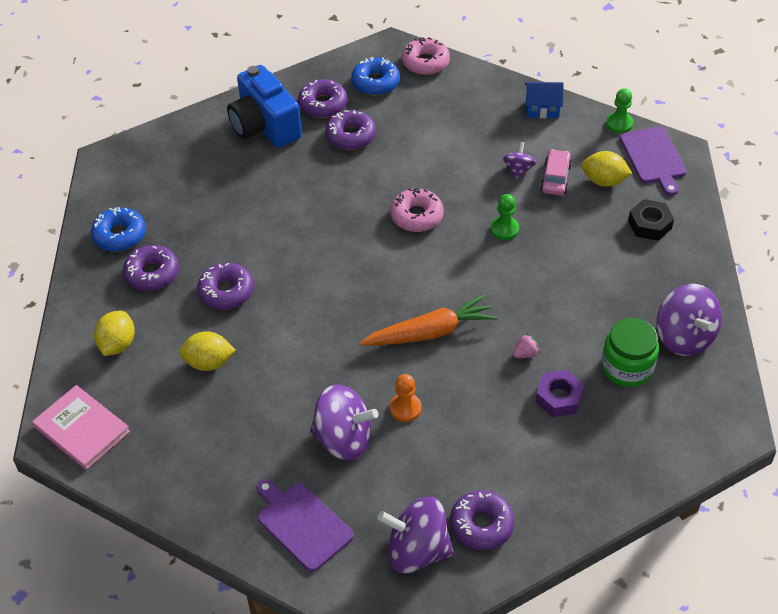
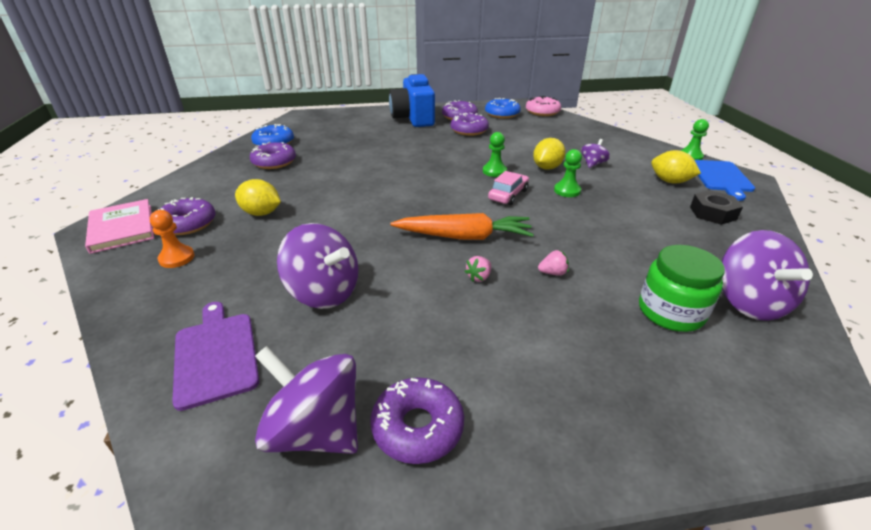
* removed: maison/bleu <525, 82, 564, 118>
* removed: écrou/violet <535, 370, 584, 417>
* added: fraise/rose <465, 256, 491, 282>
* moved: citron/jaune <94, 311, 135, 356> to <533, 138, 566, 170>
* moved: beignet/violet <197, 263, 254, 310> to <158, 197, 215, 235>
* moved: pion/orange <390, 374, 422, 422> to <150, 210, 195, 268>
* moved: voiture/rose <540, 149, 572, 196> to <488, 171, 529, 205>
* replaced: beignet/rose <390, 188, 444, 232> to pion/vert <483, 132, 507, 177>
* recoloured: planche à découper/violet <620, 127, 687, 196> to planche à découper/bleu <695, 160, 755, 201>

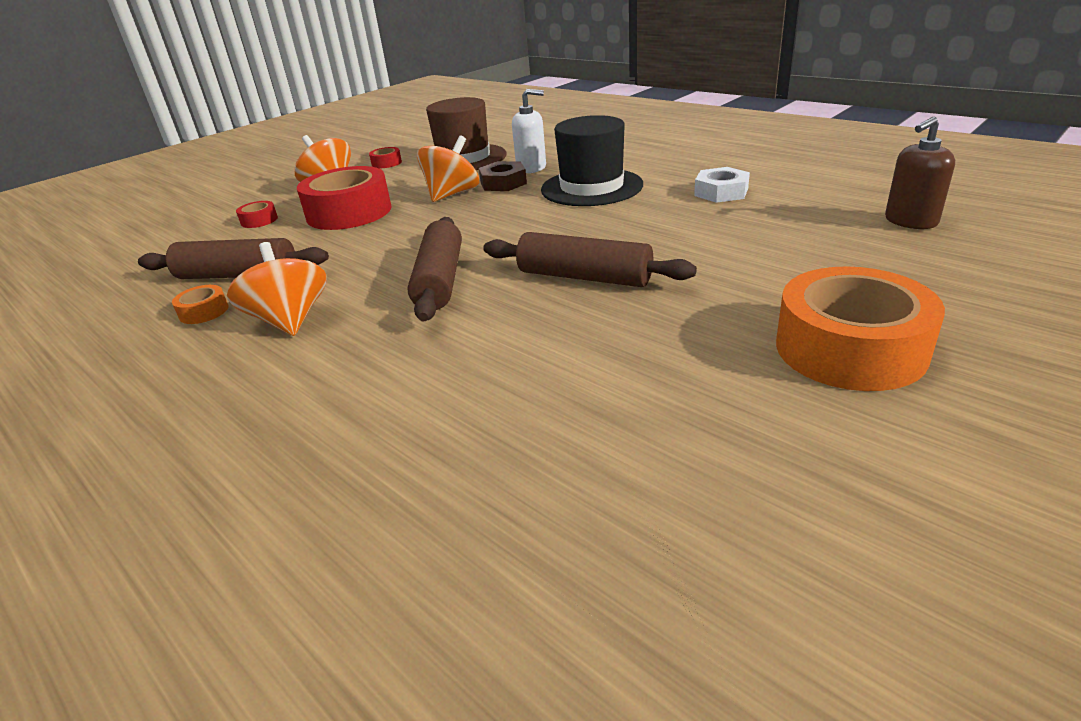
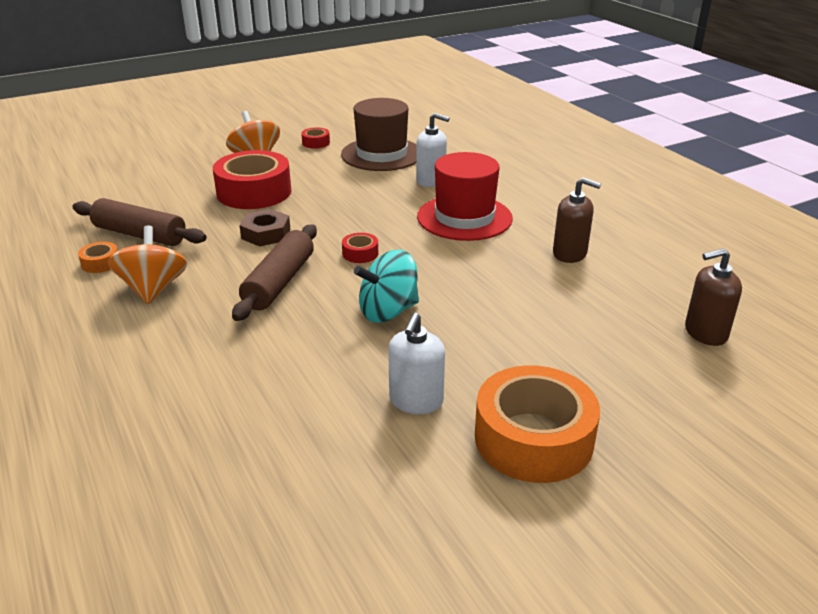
* removed: toupie/orange <417, 135, 479, 202>
* added: distributeur de savon/blanc <388, 313, 445, 414>
* moved: ruban adhésif/rouge <236, 201, 278, 228> to <342, 233, 378, 263>
* moved: écrou/marron <479, 161, 527, 191> to <239, 209, 290, 247>
* replaced: rouleau à pâtisserie/marron <483, 232, 697, 287> to toupie/turquoise <354, 250, 419, 323>
* replaced: écrou/blanc <694, 167, 750, 203> to distributeur de savon/marron <553, 178, 601, 263>
* recoloured: chapeau/noir <541, 115, 643, 206> to chapeau/rouge <417, 152, 513, 241>

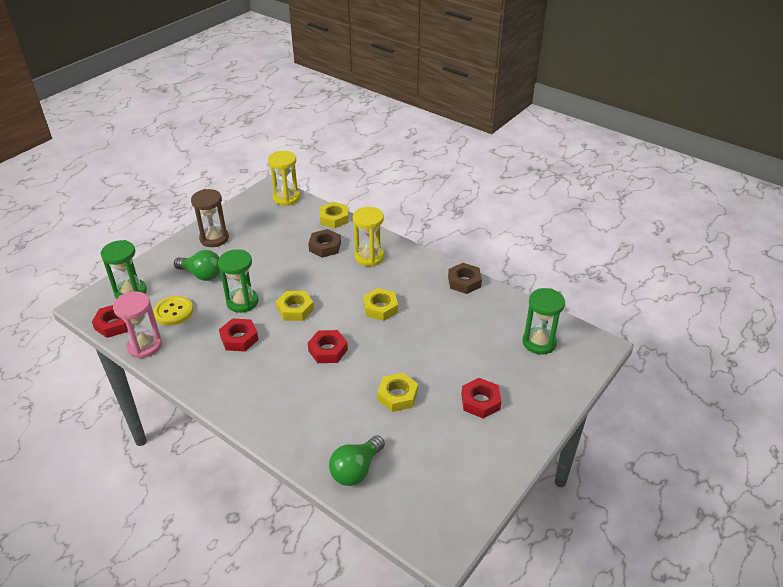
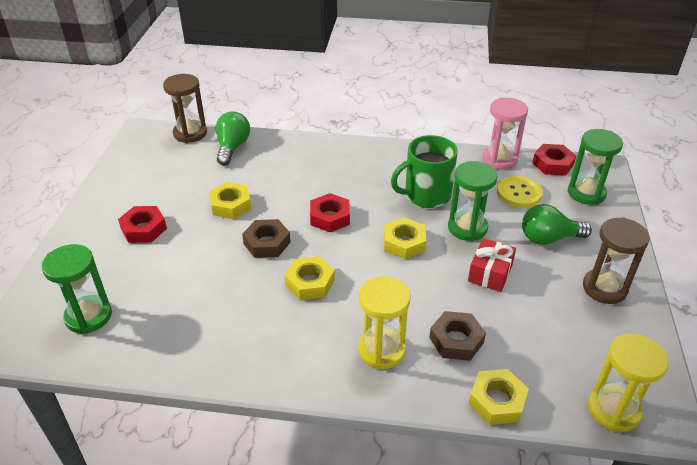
* added: sablier/marron <163, 74, 207, 143>
* added: cadeau/rouge <468, 238, 516, 292>
* moved: écrou/marron <448, 263, 482, 294> to <242, 219, 291, 258>
* replaced: écrou/rouge <219, 318, 259, 351> to tasse/vert <391, 135, 458, 208>

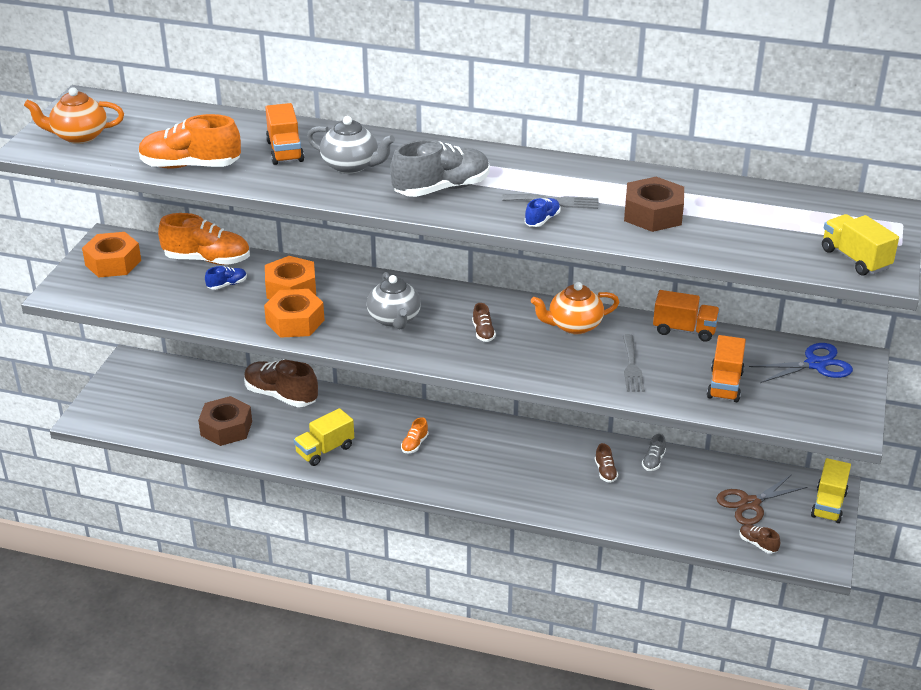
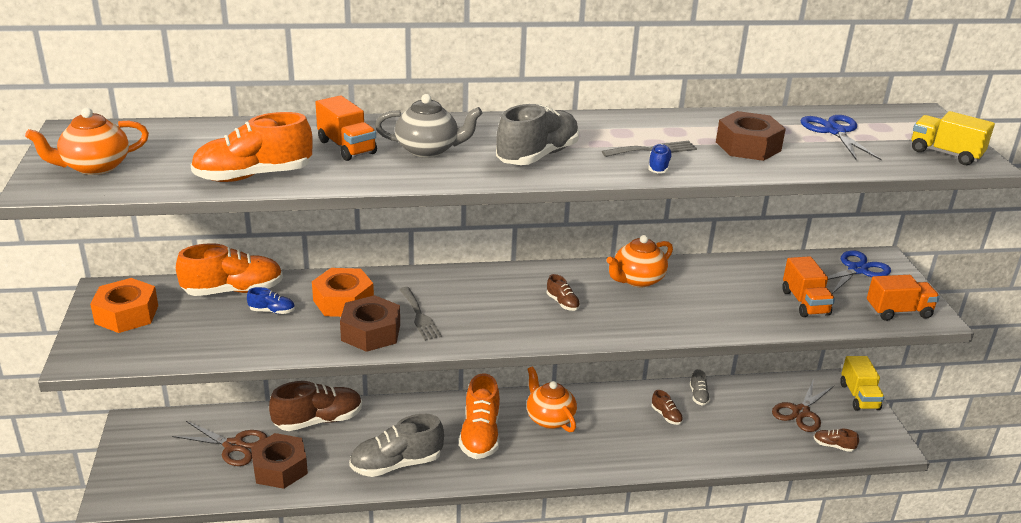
* removed: théière/gris <367, 272, 421, 329>
* added: ciseaux/marron <172, 421, 267, 466>
* added: théière/orange <527, 366, 577, 432>
* added: ciseaux/bleu <800, 115, 882, 160>
* moved: fourchette/gris <623, 334, 645, 392> to <399, 287, 442, 341>
* moved: camion/orange <653, 290, 720, 342> to <867, 275, 940, 321>
* replaced: camion/jaune <294, 408, 354, 466> to chaussure/gris <349, 414, 444, 477>
* recoloured: écrou/orange <264, 289, 325, 338> to écrou/marron <340, 295, 400, 352>
* turned: chaussure/bleu <205, 266, 247, 290> = <247, 287, 295, 314> 60 degrees clockwise
* turned: chaussure/marron <244, 360, 318, 407> = <269, 381, 362, 431> 150 degrees clockwise
* resized: chaussure/orange <401, 417, 429, 453> = <459, 373, 500, 459> x2.16

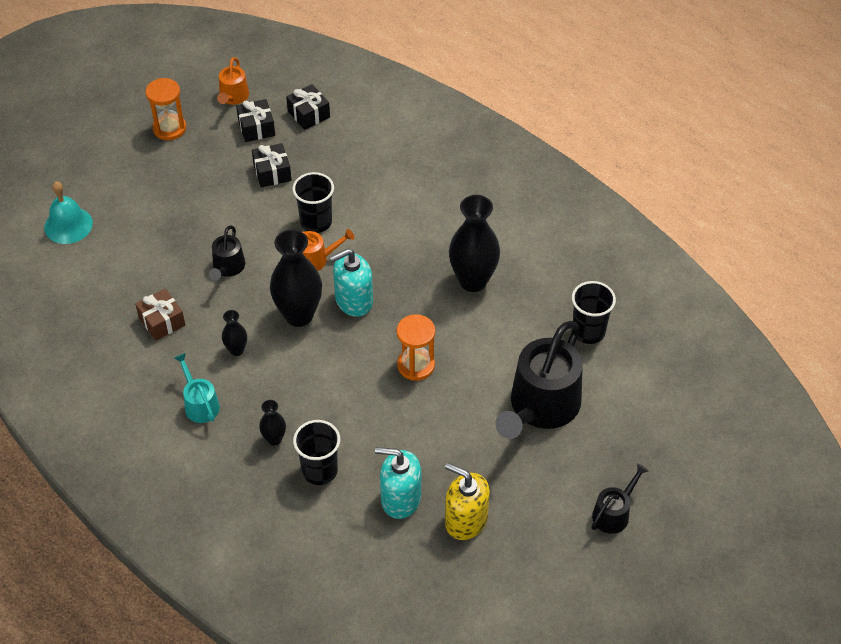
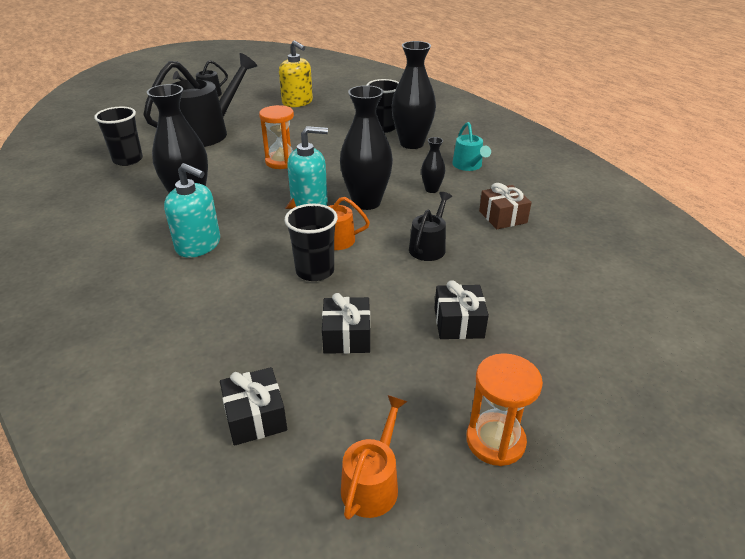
* removed: cloche/turquoise <44, 182, 93, 244>
* moved: cadeau/noir <236, 99, 275, 142> to <434, 280, 489, 339>
* moved: distributeur de savon/turquoise <375, 447, 421, 519> to <164, 163, 220, 258>
* resized: vase/noir <259, 400, 286, 446> = <391, 41, 436, 149> x2.05

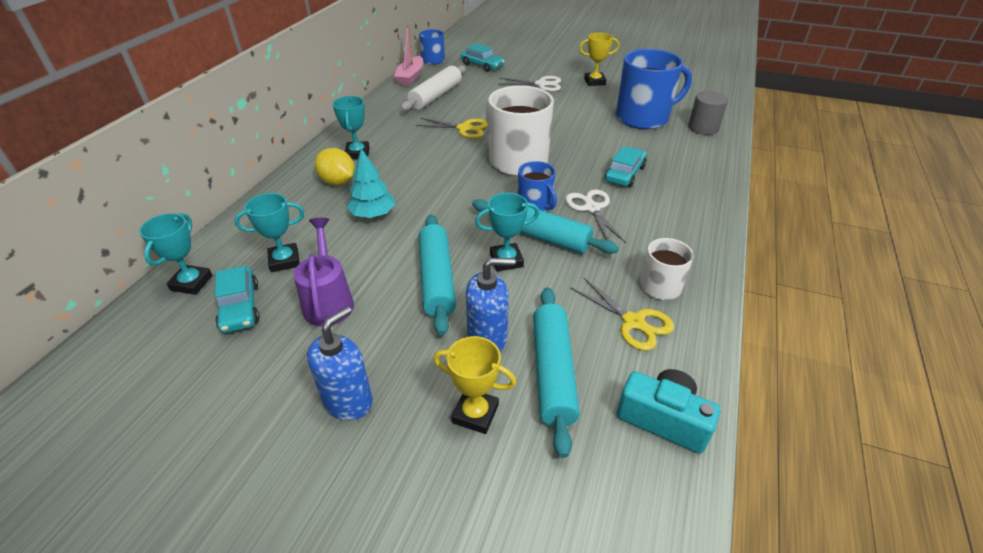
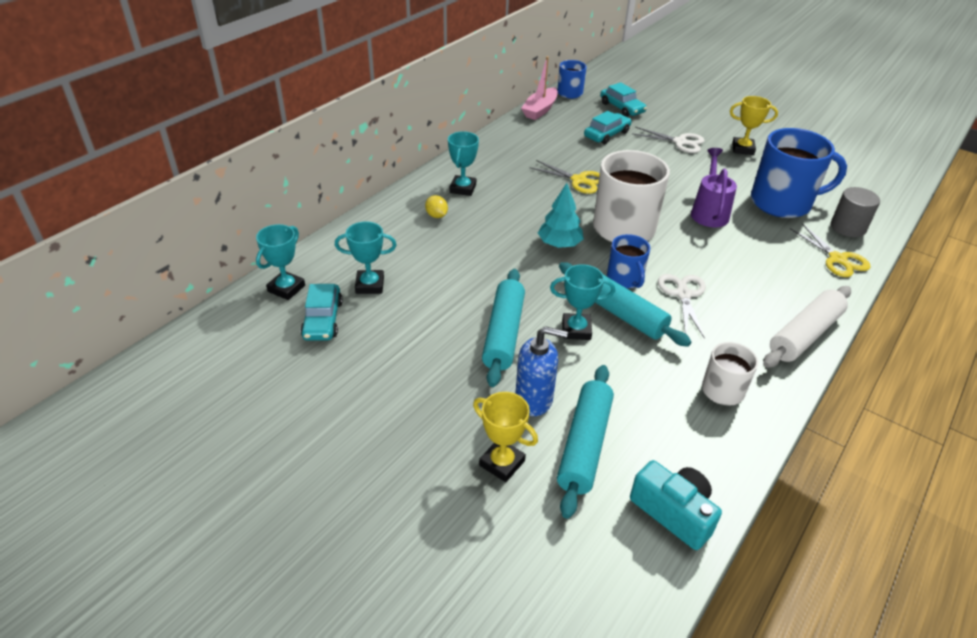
* removed: distributeur de savon/bleu <307, 306, 373, 421>
* moved: arrosoir/violet <294, 218, 354, 327> to <691, 148, 737, 227>
* moved: arbre/turquoise <346, 149, 395, 218> to <538, 183, 584, 248>
* moved: rouleau à pâtisserie/blanc <401, 65, 466, 111> to <763, 286, 851, 368>
* moved: ciseaux/jaune <570, 277, 674, 351> to <790, 223, 871, 277>
* moved: voiture/turquoise <605, 147, 647, 187> to <584, 111, 632, 144>
* resized: citron/jaune <315, 148, 355, 185> = <425, 195, 448, 218> x0.61

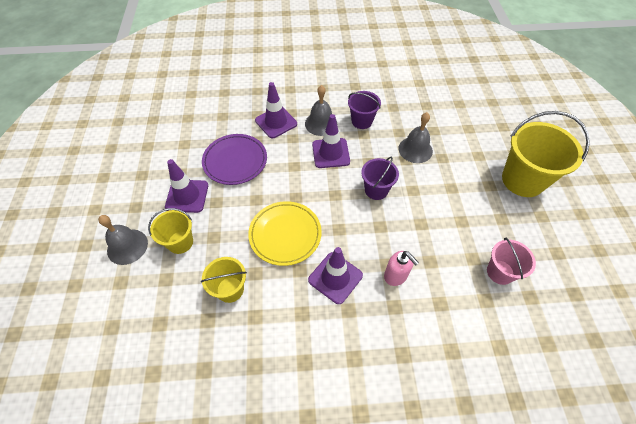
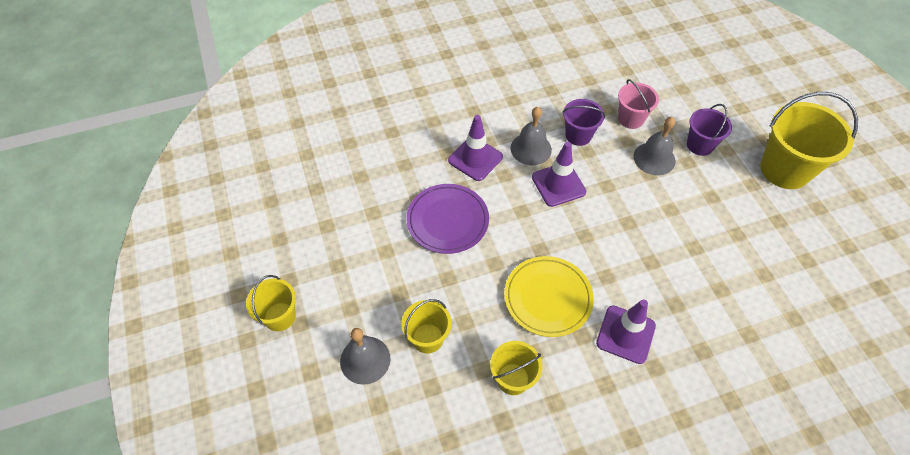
* removed: cône de chantier/violet <165, 159, 208, 213>
* removed: distributeur de savon/rose <384, 251, 419, 286>
* added: seau/jaune <246, 275, 296, 331>
* moved: seau/violet <361, 157, 399, 200> to <687, 104, 732, 156>
* moved: seau/rose <487, 238, 536, 285> to <618, 79, 659, 129>

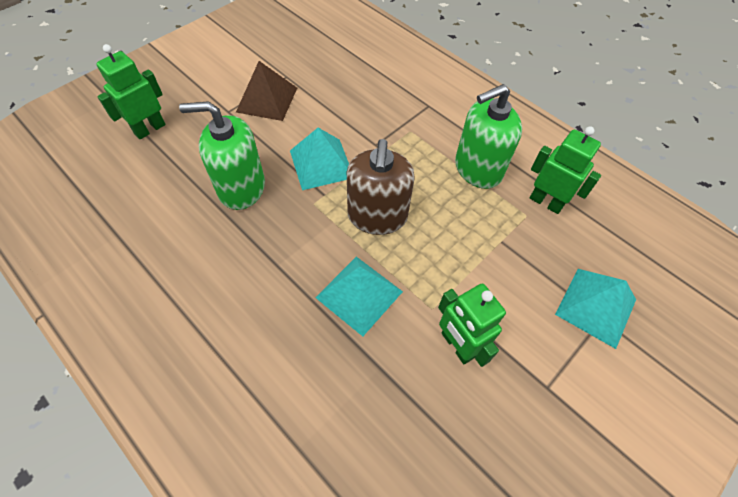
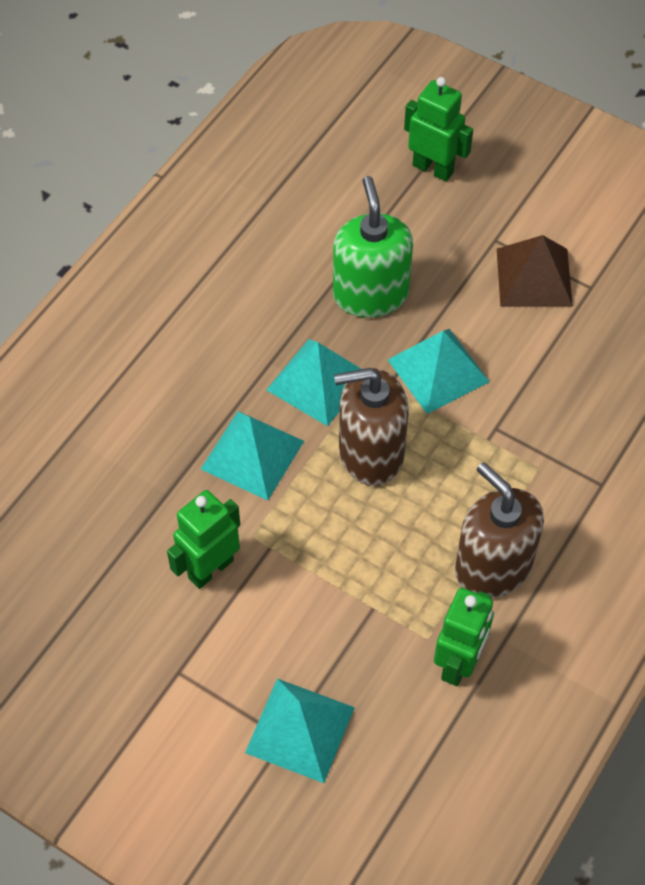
* added: pyramide/turquoise <266, 339, 361, 426>
* recoloured: distributeur de savon/vert <455, 84, 522, 189> to distributeur de savon/marron <455, 462, 544, 598>

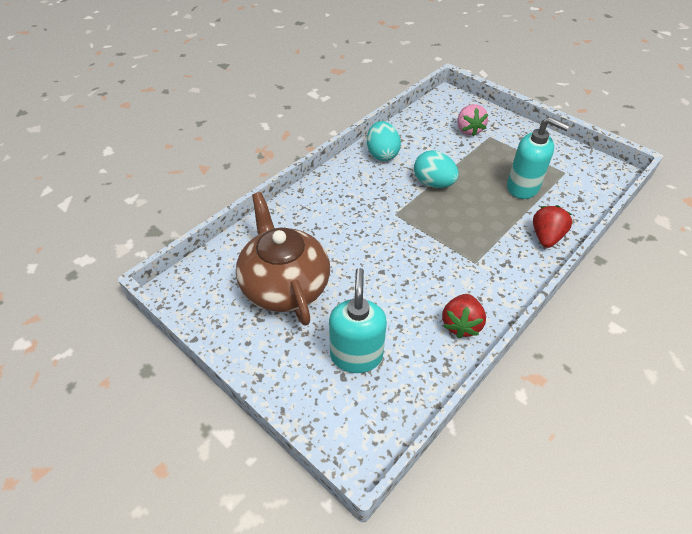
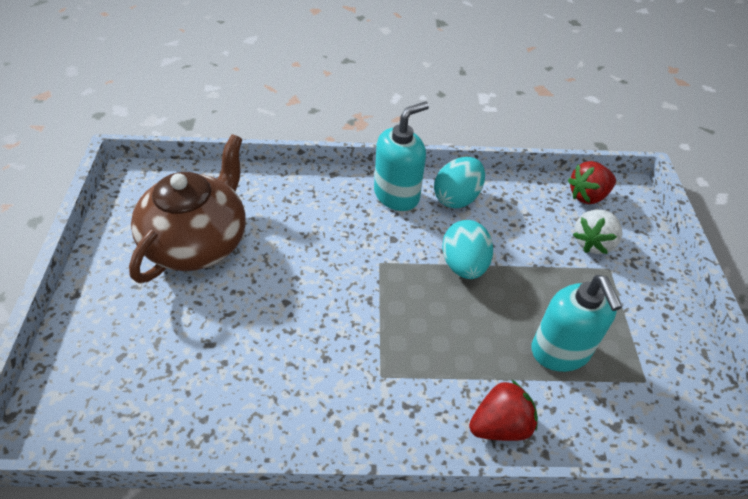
* moved: distributeur de savon/turquoise <329, 268, 387, 373> to <374, 101, 429, 211>
* moved: fraise/rouge <442, 294, 486, 338> to <568, 161, 616, 204>
* recoloured: fraise/rose <457, 104, 488, 136> to fraise/blanc <573, 209, 622, 254>

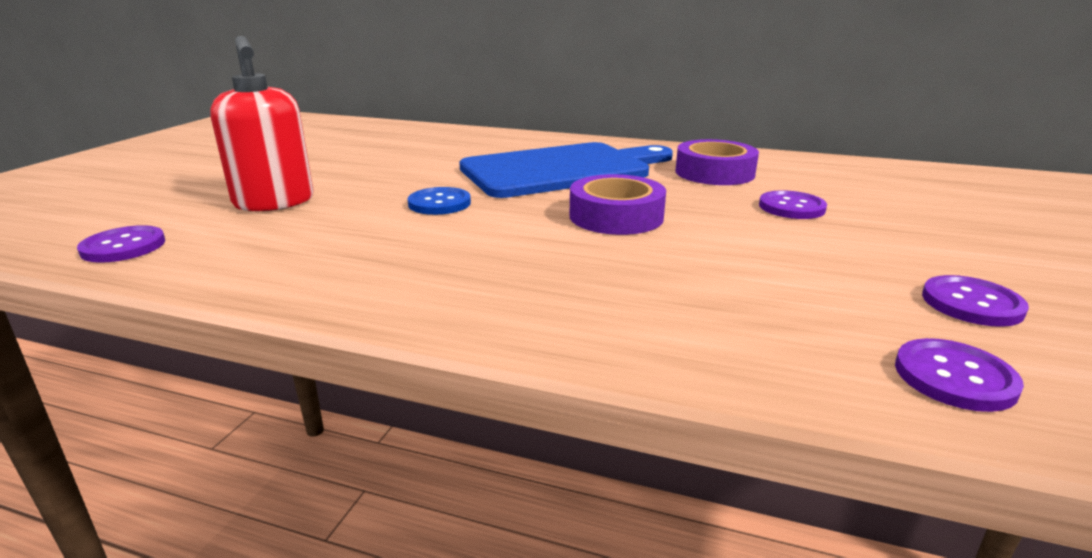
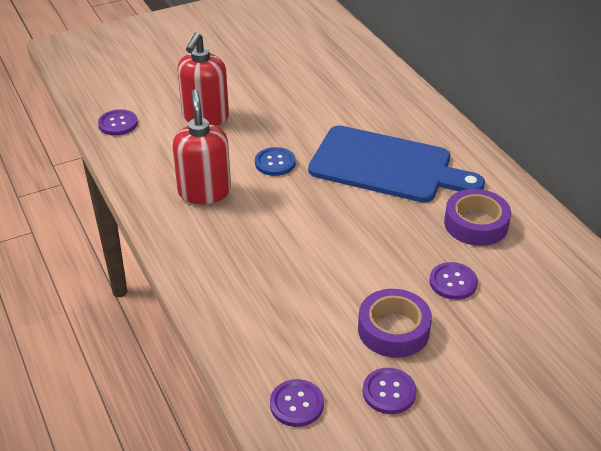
* added: distributeur de savon/rouge <173, 89, 231, 204>
* moved: ruban adhésif/violet <570, 174, 666, 235> to <358, 289, 432, 358>

